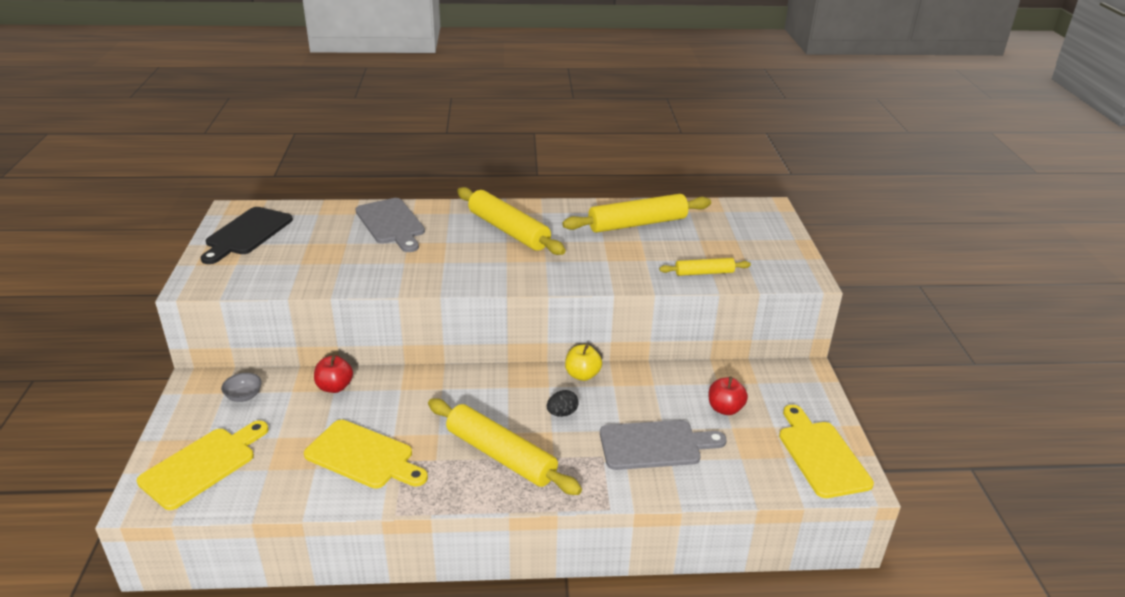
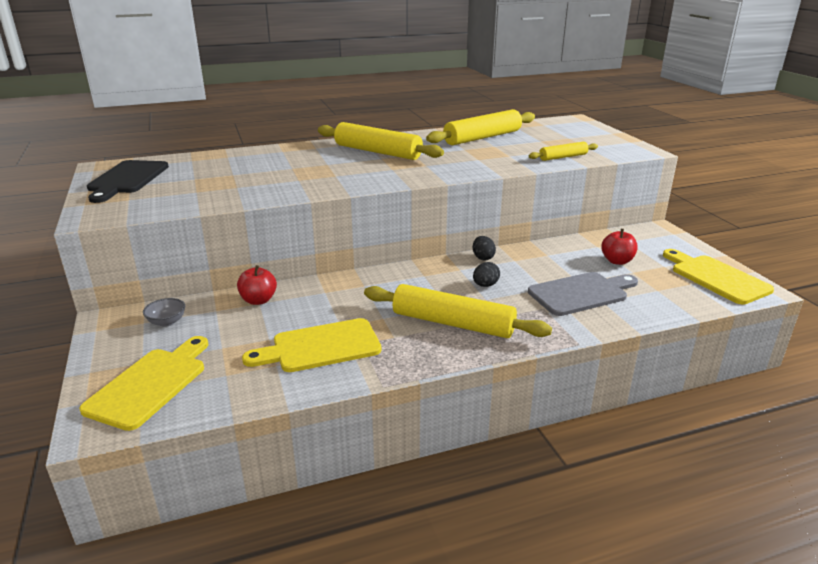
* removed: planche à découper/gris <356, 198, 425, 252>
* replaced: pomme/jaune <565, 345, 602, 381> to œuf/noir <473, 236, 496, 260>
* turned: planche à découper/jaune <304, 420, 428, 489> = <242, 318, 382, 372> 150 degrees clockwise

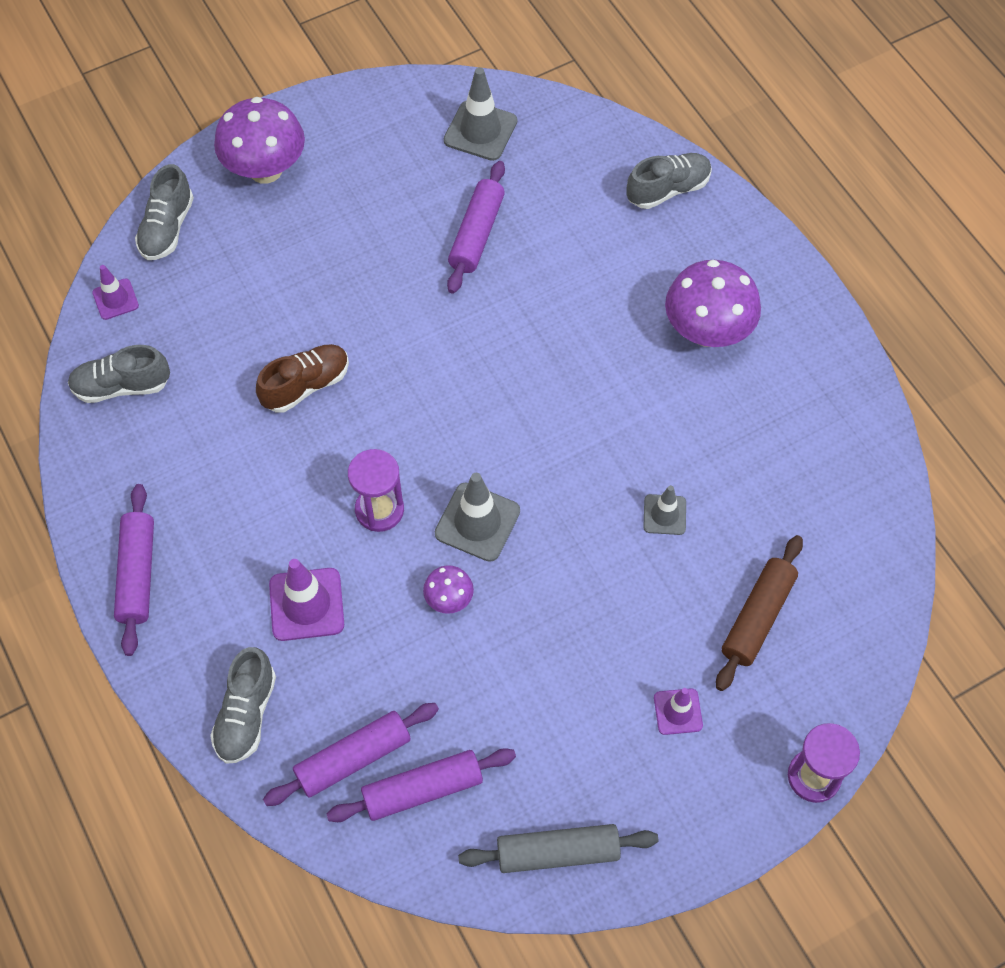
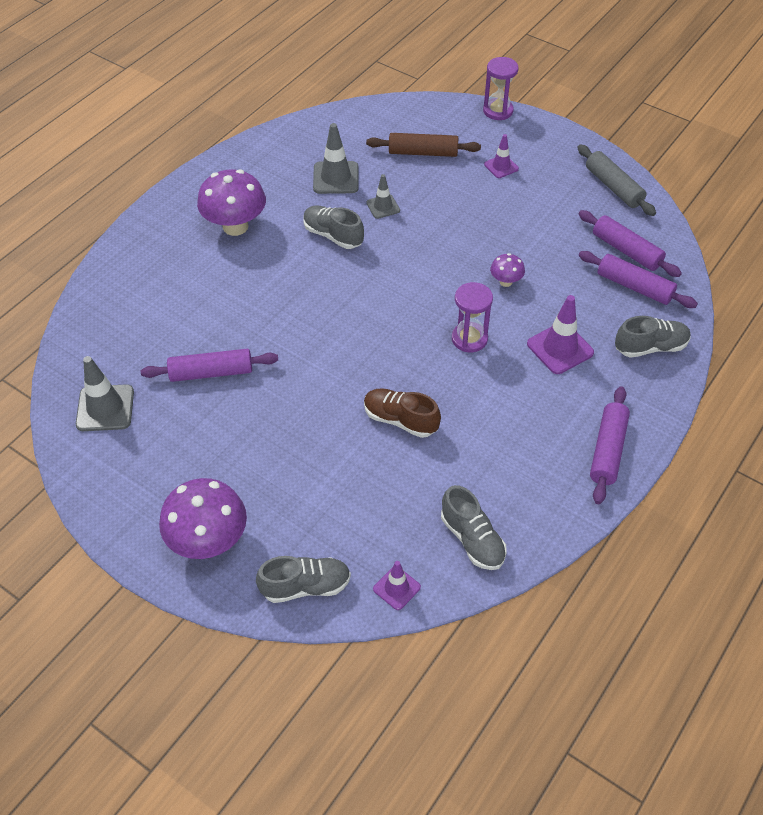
* moved: cône de chantier/gris <435, 473, 520, 562> to <313, 123, 358, 194>
* moved: chaussure/gris <627, 153, 712, 209> to <303, 206, 364, 249>
* turned: rouleau à pâtisserie/violet <114, 484, 154, 656> = <590, 386, 630, 504> 45 degrees counterclockwise

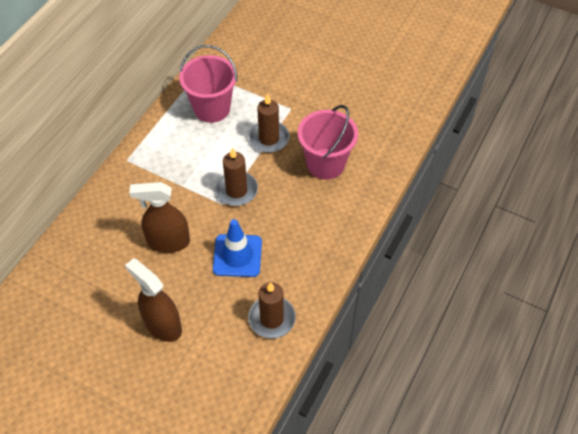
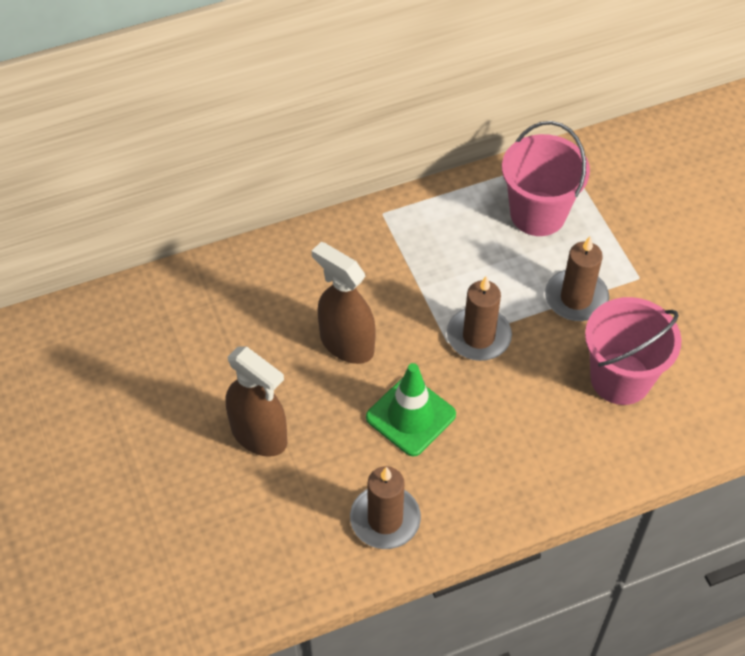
* recoloured: cône de chantier/bleu <213, 219, 262, 277> to cône de chantier/vert <366, 363, 456, 457>
* turned: vaporisateur/marron <125, 258, 182, 342> = <226, 346, 287, 457> 135 degrees clockwise

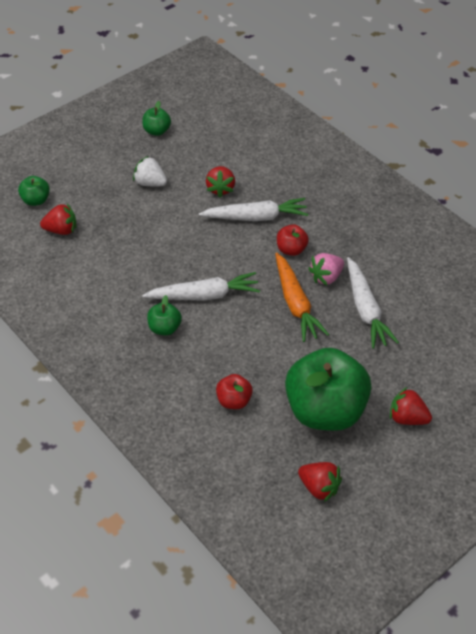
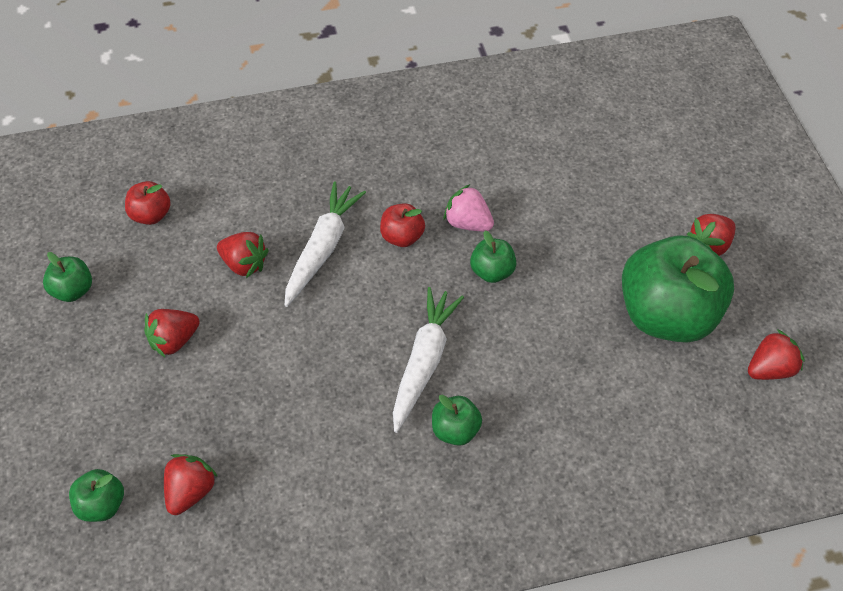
* removed: carotte/blanc <347, 257, 399, 349>
* moved: pomme/rouge <216, 374, 253, 409> to <125, 181, 171, 225>
* replaced: carotte/orange <275, 253, 329, 342> to pomme/vert <470, 231, 517, 283>
* recoloured: fraise/blanc <133, 156, 167, 187> to fraise/rouge <144, 309, 200, 357>
* turned: fraise/rose <308, 253, 344, 285> = <444, 184, 494, 232> 135 degrees clockwise

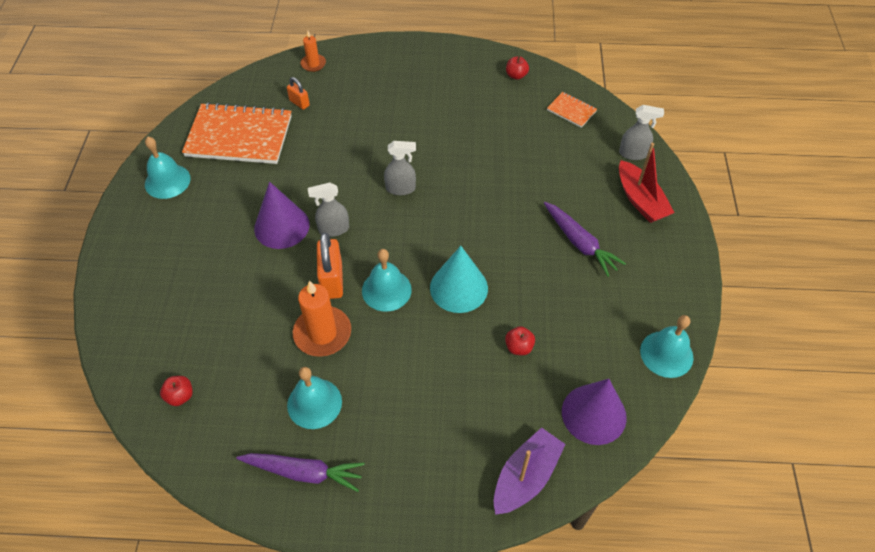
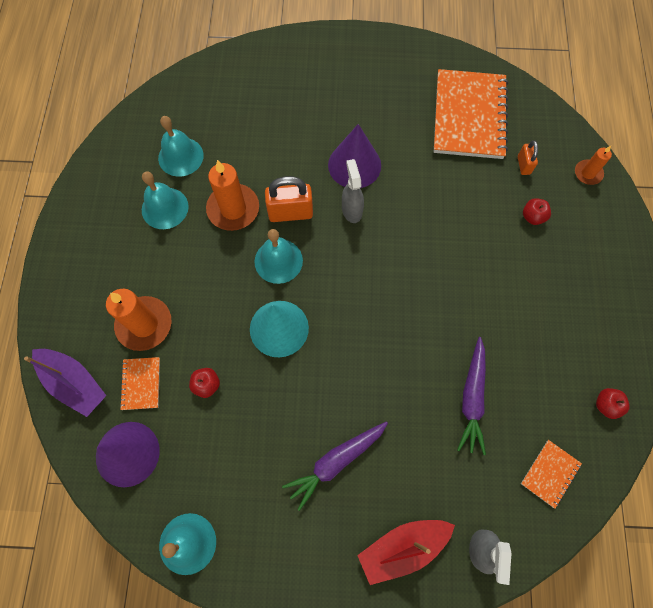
* removed: vaporisateur/gris <384, 141, 416, 195>
* added: bougie/orange <106, 289, 172, 351>
* added: carnet/orange <120, 357, 160, 410>
* moved: cloche/turquoise <145, 137, 191, 199> to <158, 116, 204, 177>
* moved: pomme/rouge <160, 376, 193, 406> to <523, 198, 551, 225>
* moved: carotte/violet <236, 453, 365, 492> to <457, 337, 486, 455>
* turned: cadenas/orange <287, 77, 310, 110> = <518, 140, 538, 175> 45 degrees counterclockwise

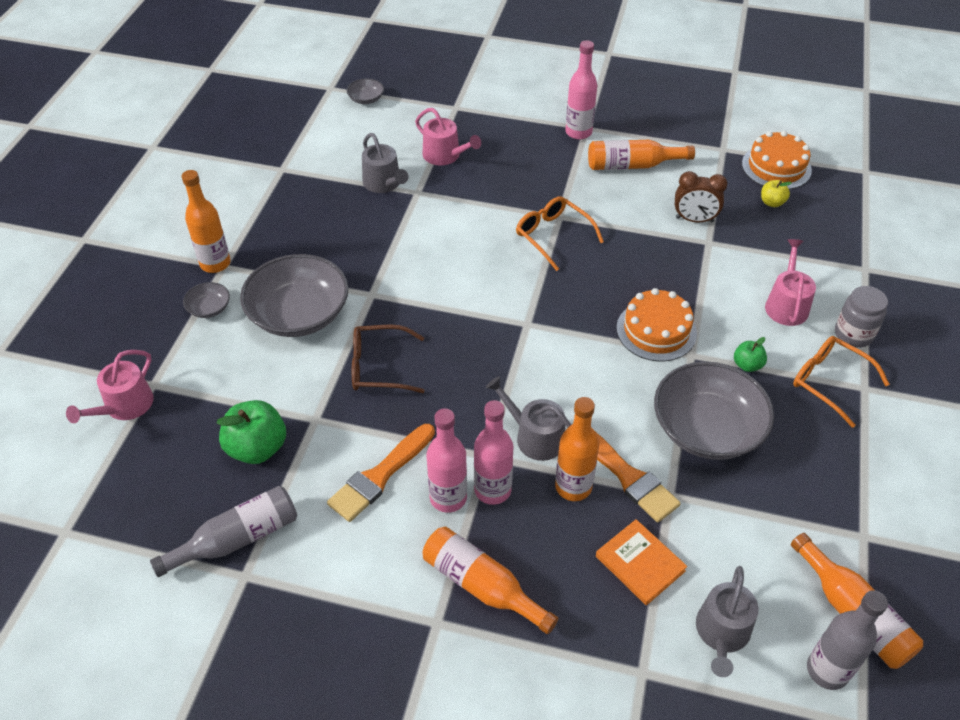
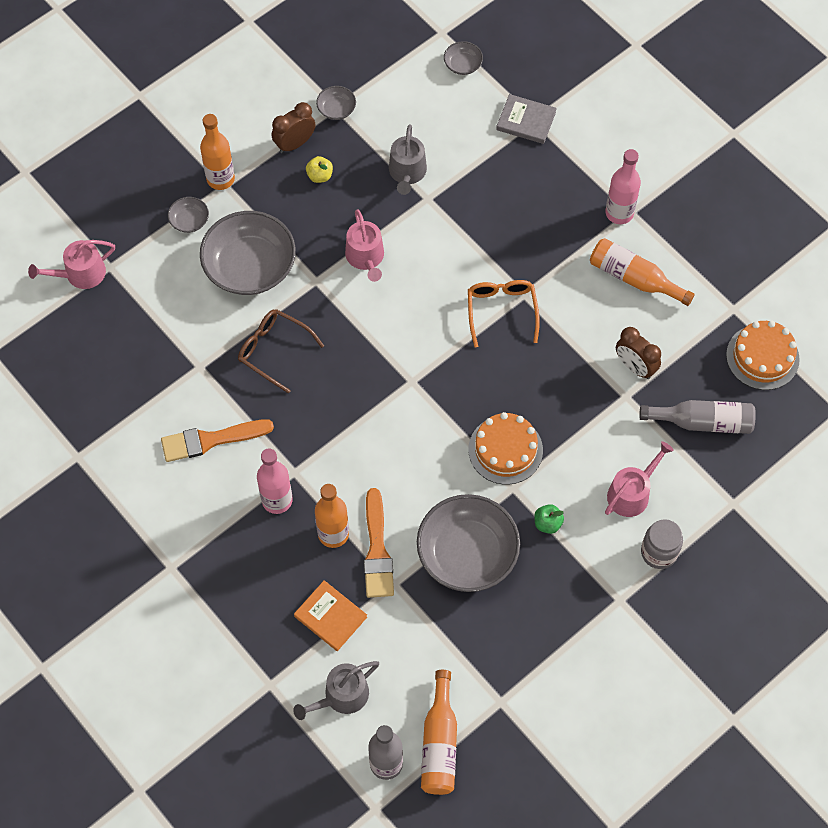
* removed: pomme/vert <217, 400, 286, 464>
* removed: bouteille/orange <423, 527, 558, 634>
* removed: bouteille/rose <427, 408, 467, 513>
* removed: arrosoir/gris <486, 376, 571, 461>
* removed: lunettes/orange <793, 336, 890, 428>
* added: réveil/marron <272, 102, 315, 153>
* added: bol/gris <316, 86, 356, 120>
* added: livre/gris <496, 94, 557, 144>
* moved: bouteille/gris <150, 486, 297, 577> to <639, 400, 756, 434>
* moved: arrosoir/rose <415, 108, 481, 165> to <345, 209, 384, 282>
* moved: pomme/jaune <761, 180, 792, 207> to <306, 156, 333, 183>
* turned: livre/orange <596, 519, 688, 605> = <294, 580, 367, 651> 45 degrees counterclockwise

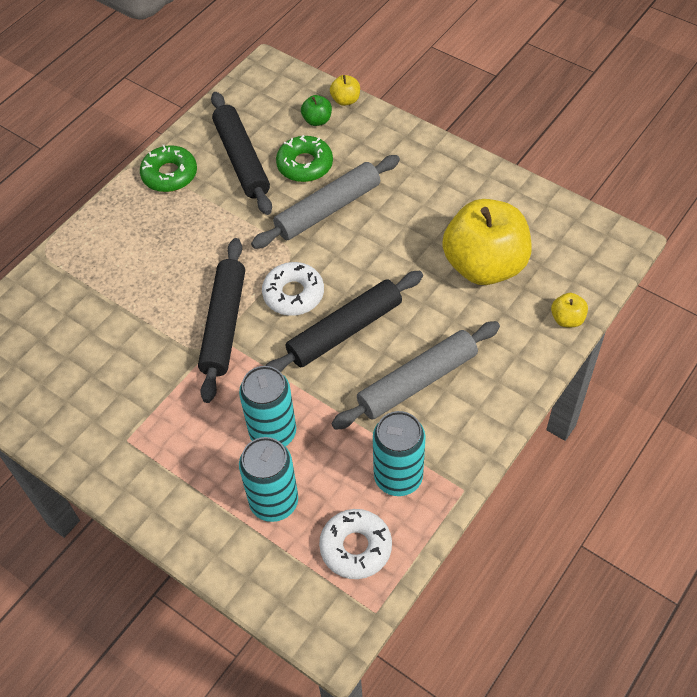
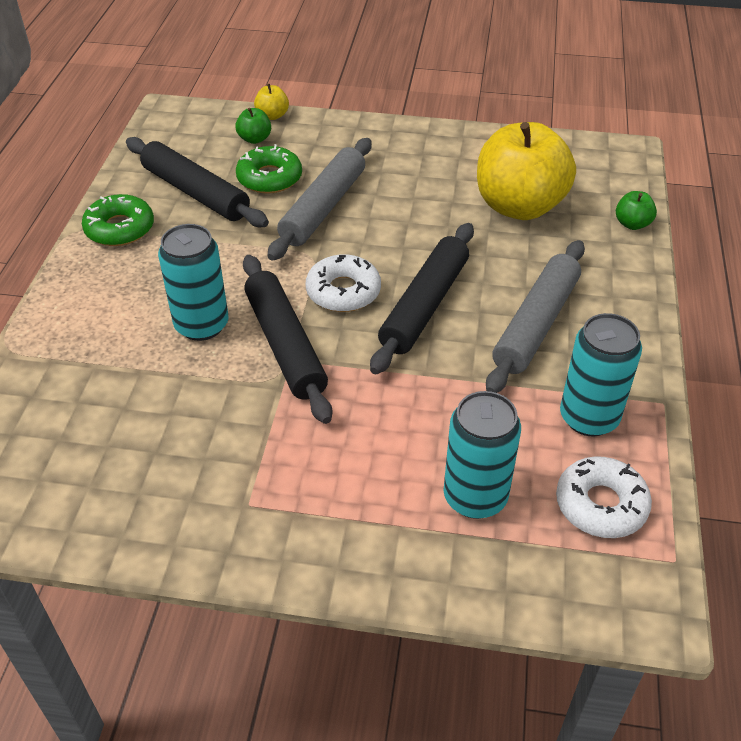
* moved: canette/turquoise <239, 366, 296, 446> to <158, 224, 229, 341>
* recoloured: pomme/jaune <551, 293, 588, 327> to pomme/vert <616, 191, 657, 230>

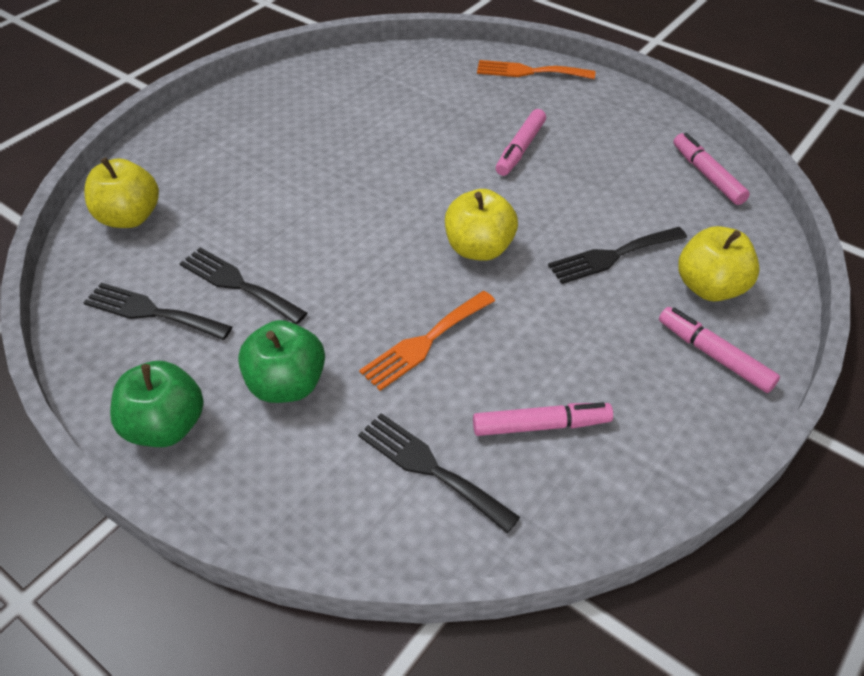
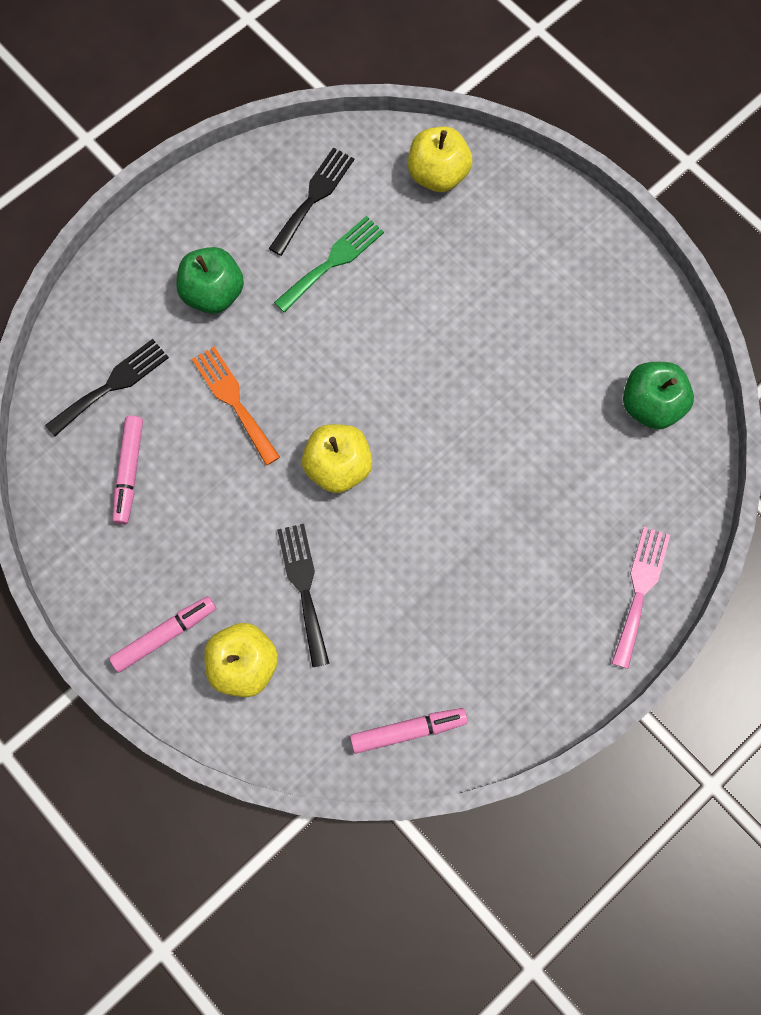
* removed: feutre/rose <496, 109, 546, 176>
* moved: pomme/vert <110, 361, 204, 447> to <623, 362, 694, 429>
* recoloured: fourchette/noir <179, 247, 308, 324> to fourchette/vert <274, 216, 384, 313>
* recoloured: fourchette/orange <477, 60, 595, 79> to fourchette/rose <612, 527, 670, 669>

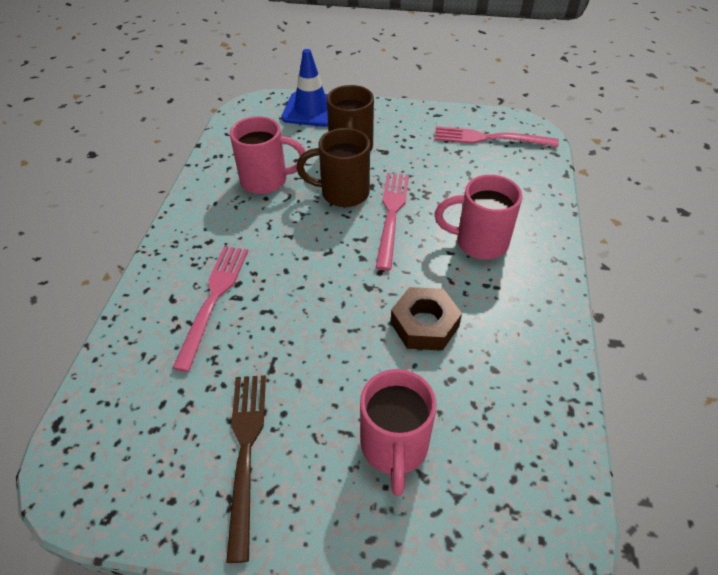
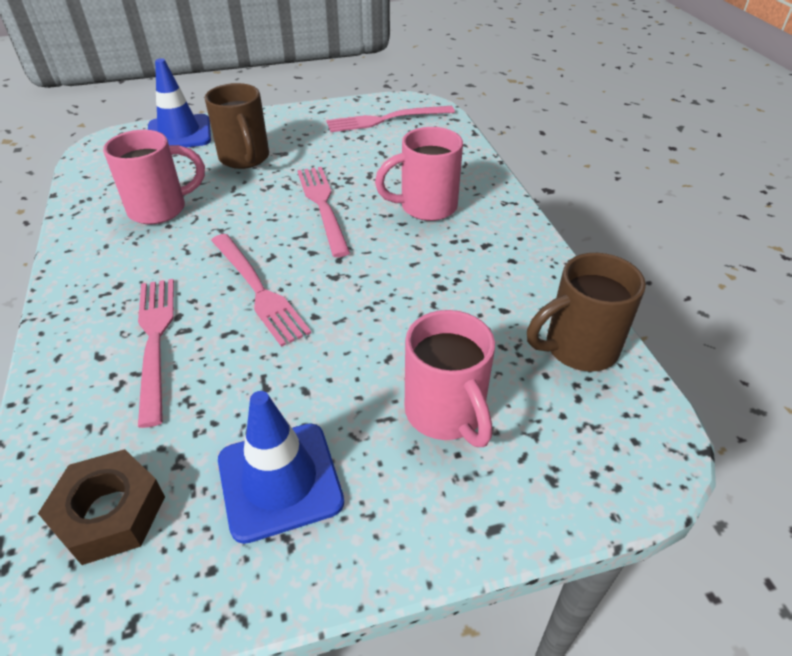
* added: fourchette/rose <211, 234, 311, 347>
* moved: tasse/marron <296, 128, 370, 207> to <527, 253, 646, 371>
* moved: écrou/marron <391, 287, 462, 351> to <38, 449, 165, 565>
* replaced: fourchette/marron <226, 375, 266, 563> to cône de chantier/bleu <218, 391, 344, 544>

